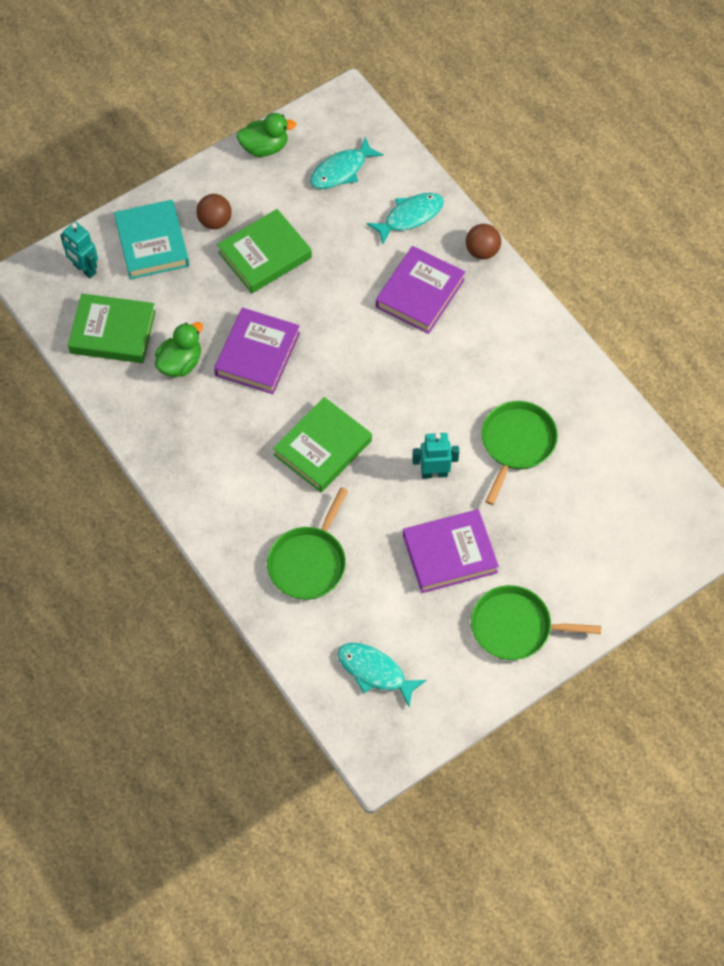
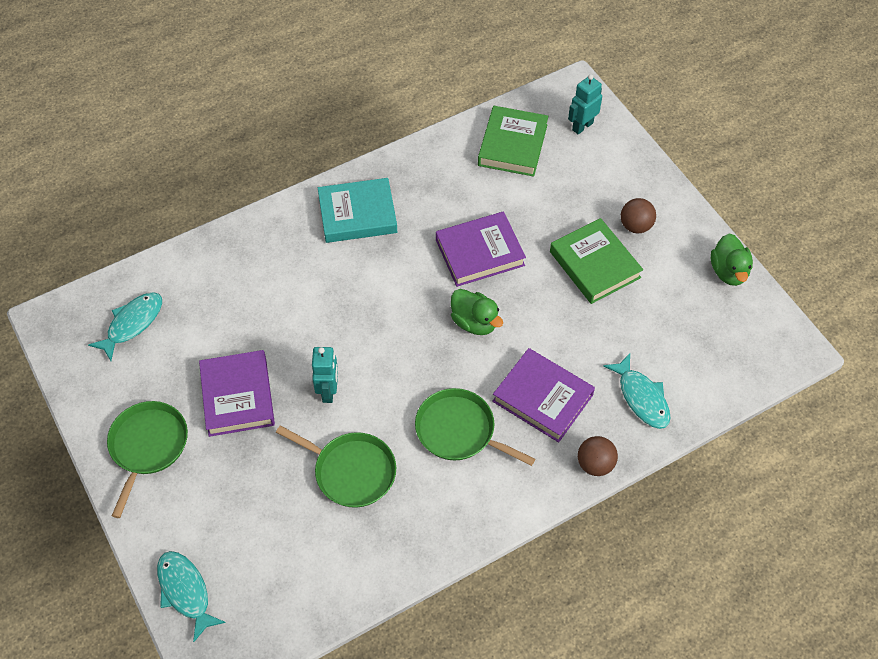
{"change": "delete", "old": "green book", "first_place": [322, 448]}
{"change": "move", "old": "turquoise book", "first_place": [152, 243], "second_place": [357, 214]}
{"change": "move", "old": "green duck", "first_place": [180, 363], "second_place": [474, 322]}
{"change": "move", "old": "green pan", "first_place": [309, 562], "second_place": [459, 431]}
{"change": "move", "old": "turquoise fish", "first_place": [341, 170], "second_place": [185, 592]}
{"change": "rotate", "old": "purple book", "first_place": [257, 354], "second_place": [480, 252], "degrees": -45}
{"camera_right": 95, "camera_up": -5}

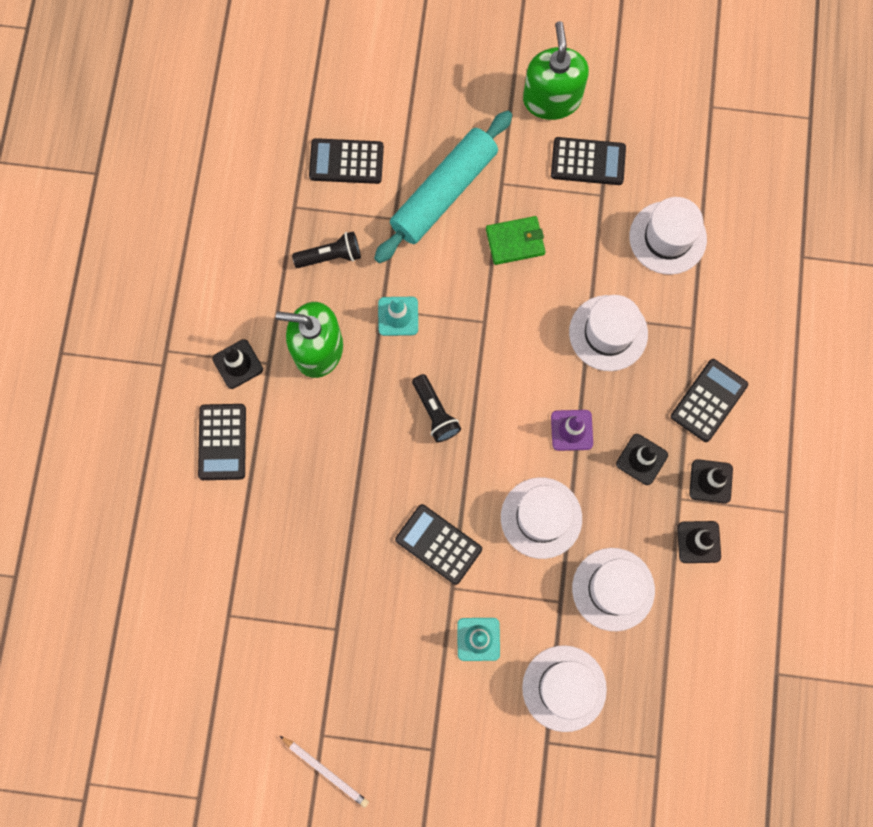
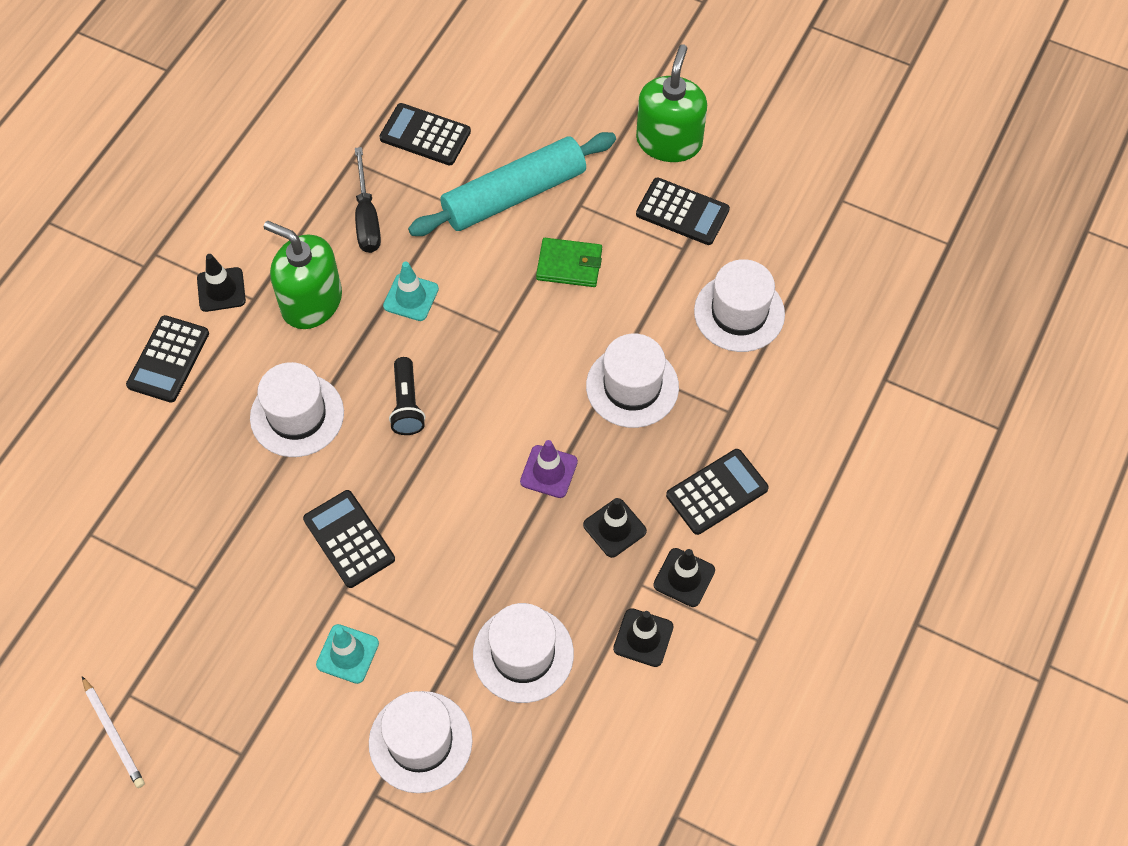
{"change": "move", "old": "white hat", "first_place": [541, 518], "second_place": [297, 415]}
{"change": "replace", "old": "black flashlight", "new": "black screwdriver", "first_place": [330, 256], "second_place": [367, 218]}
{"camera_right": 20, "camera_up": -15}

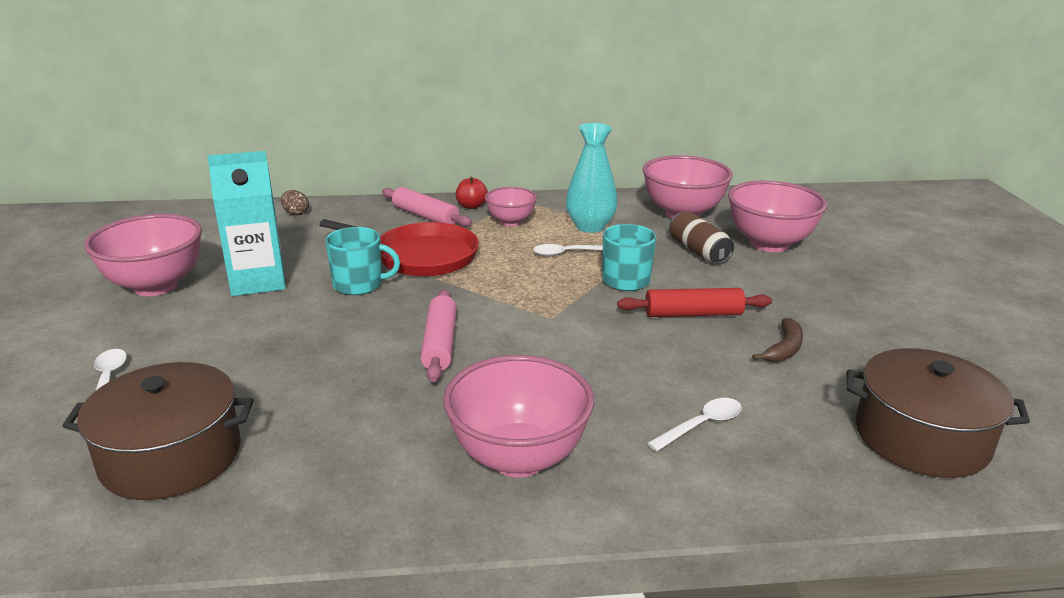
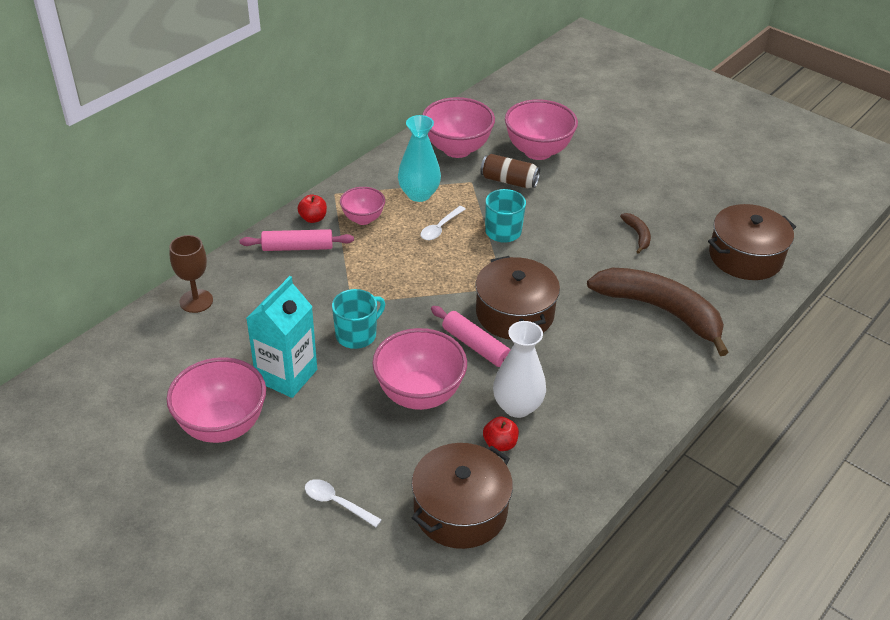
{"change": "delete", "old": "red pan", "first_place": [421, 256]}
{"change": "delete", "old": "red rolling pin", "first_place": [693, 314]}
{"change": "insert", "new": "brown pot", "second_place": [515, 313]}
{"change": "insert", "new": "red apple", "second_place": [500, 444]}
{"change": "insert", "new": "white vase", "second_place": [517, 406]}
{"change": "move", "old": "pink bowl", "first_place": [518, 458], "second_place": [419, 394]}
{"change": "replace", "old": "brown egg", "new": "brown goblet", "first_place": [296, 213], "second_place": [196, 301]}
{"change": "replace", "old": "white spoon", "new": "brown banana", "first_place": [701, 425], "second_place": [661, 311]}
{"camera_right": -45, "camera_up": 15}

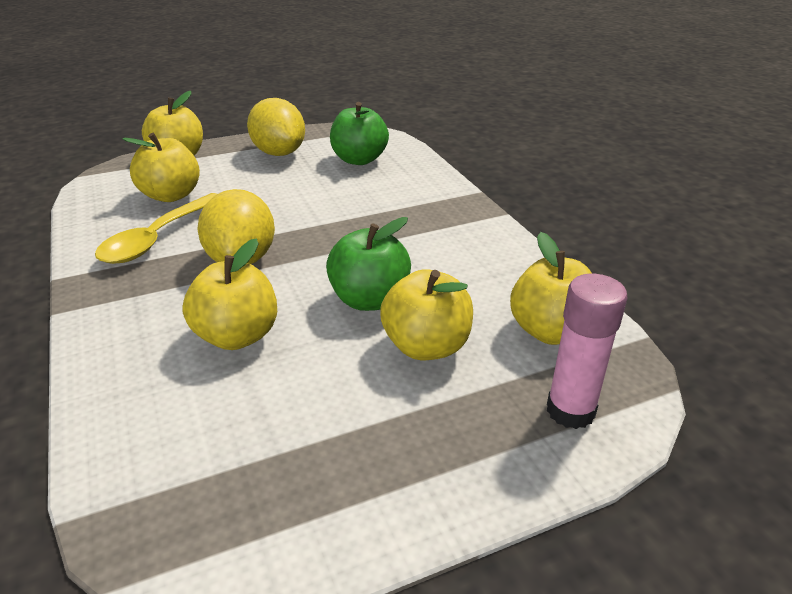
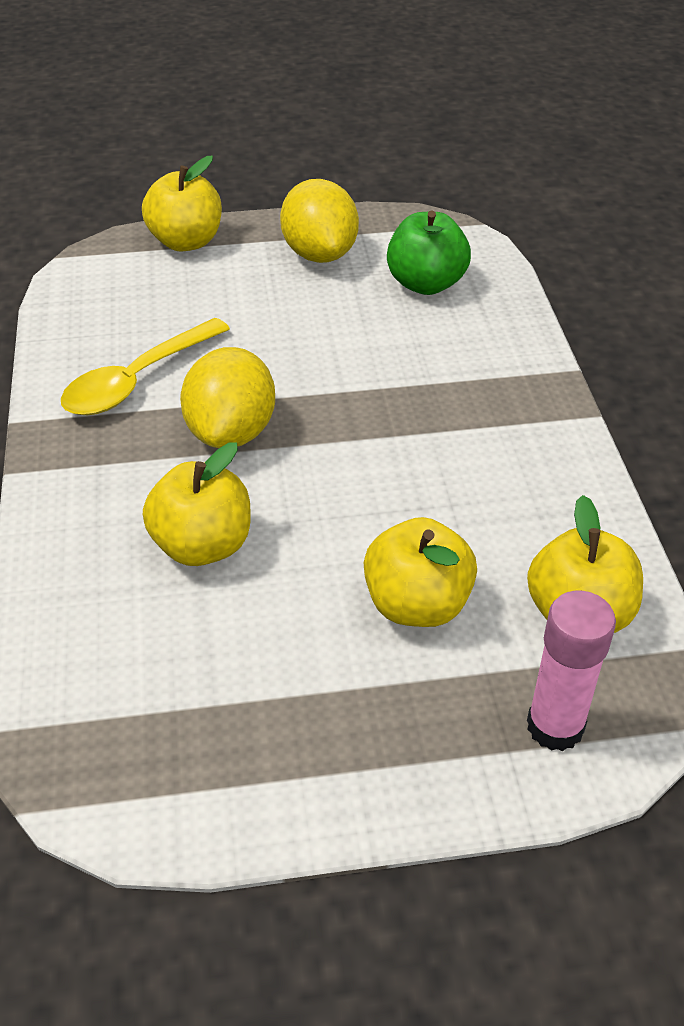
{"change": "delete", "old": "yellow apple", "first_place": [171, 195]}
{"change": "delete", "old": "green apple", "first_place": [369, 299]}
{"camera_right": 15, "camera_up": 10}

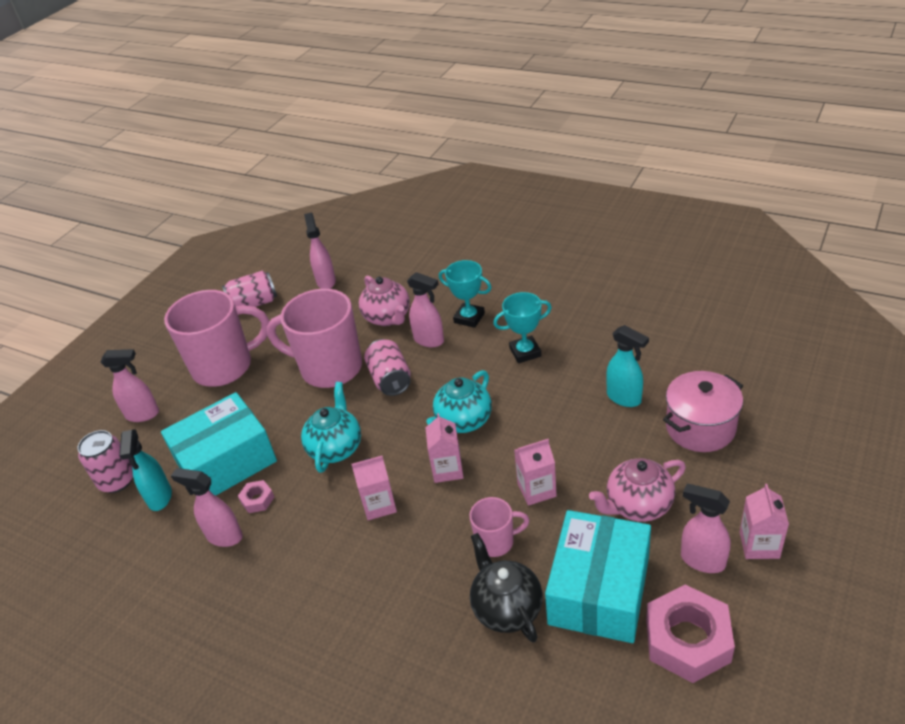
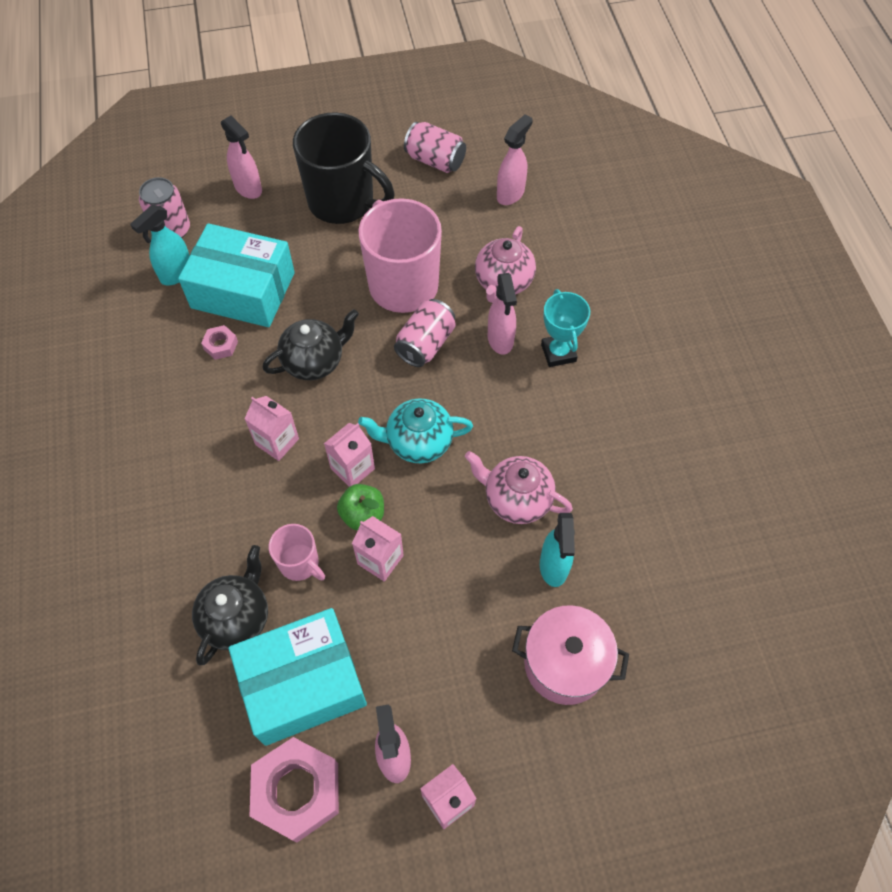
{"change": "delete", "old": "pink spray bottle", "first_place": [224, 536]}
{"change": "delete", "old": "turquoise trophy", "first_place": [525, 352]}
{"change": "insert", "new": "green apple", "second_place": [363, 515]}
{"change": "move", "old": "pink teapot", "first_place": [638, 505], "second_place": [516, 499]}
{"change": "recolor", "old": "pink mug", "new": "black mug", "first_place": [224, 367], "second_place": [343, 202]}
{"change": "recolor", "old": "turquoise teapot", "new": "black teapot", "first_place": [336, 448], "second_place": [314, 361]}
{"camera_right": 45, "camera_up": 20}

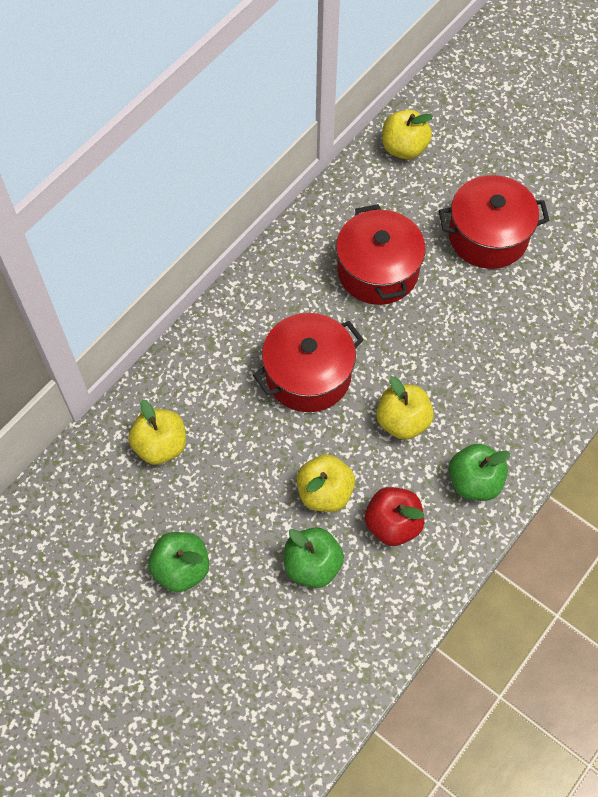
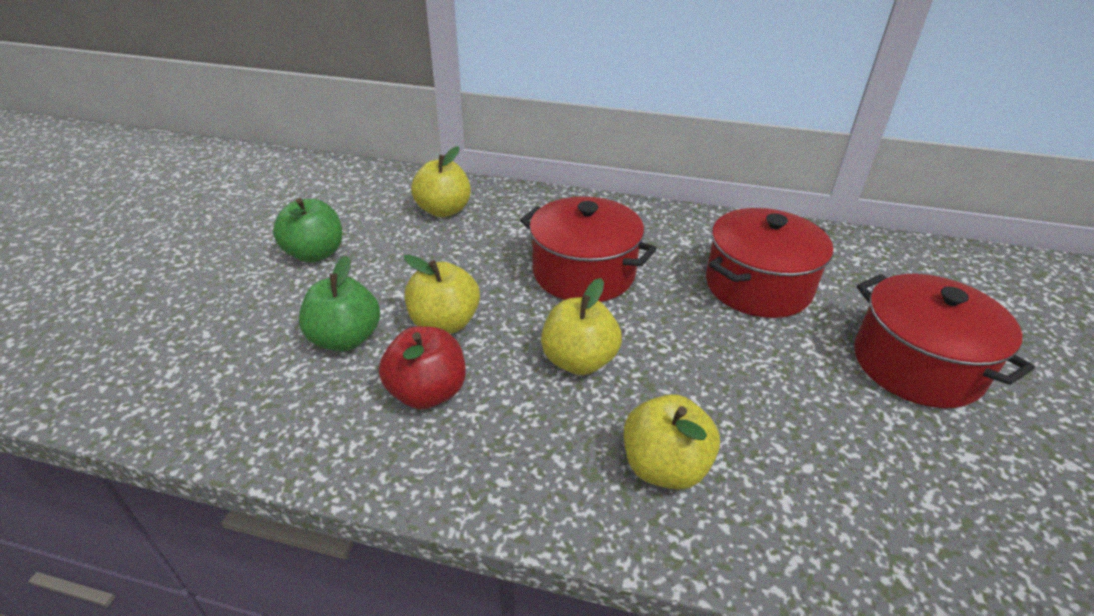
{"change": "delete", "old": "green apple", "first_place": [474, 482]}
{"change": "move", "old": "yellow apple", "first_place": [404, 148], "second_place": [664, 467]}
{"camera_right": 65, "camera_up": -25}

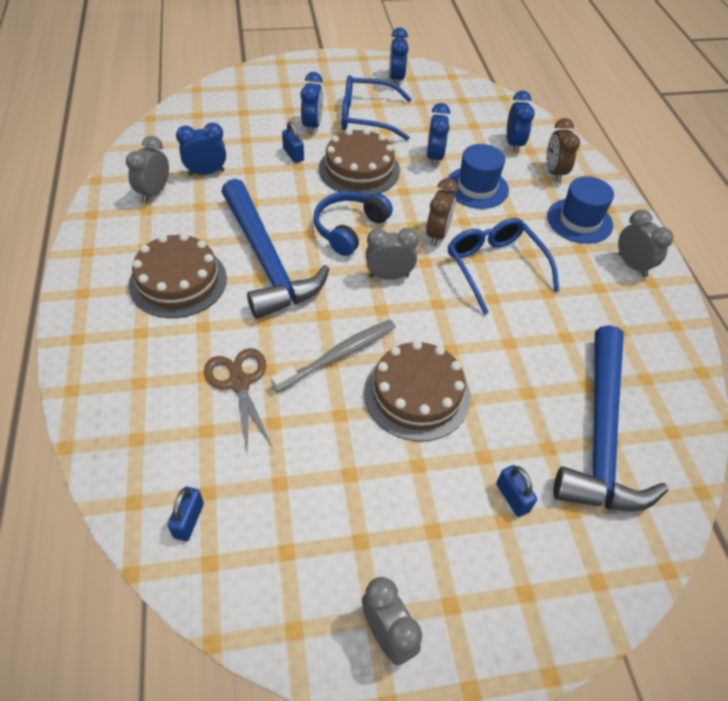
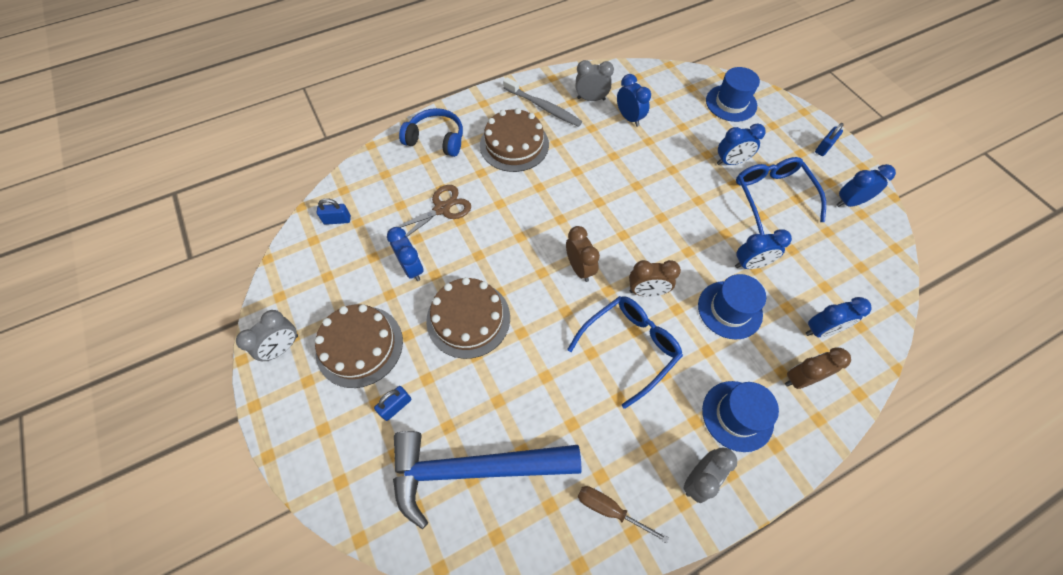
{"change": "delete", "old": "blue hammer", "first_place": [267, 260]}
{"change": "insert", "new": "blue clock", "second_place": [412, 268]}
{"change": "insert", "new": "brown screwdriver", "second_place": [610, 509]}
{"change": "insert", "new": "blue hat", "second_place": [731, 103]}
{"change": "move", "old": "grey toothbrush", "first_place": [338, 355], "second_place": [543, 107]}
{"change": "move", "old": "blue padlock", "first_place": [293, 154], "second_place": [823, 148]}
{"change": "move", "old": "blue headphones", "first_place": [349, 229], "second_place": [436, 139]}
{"change": "move", "old": "brown cake", "first_place": [359, 169], "second_place": [359, 346]}
{"change": "recolor", "old": "grey clock", "new": "brown clock", "first_place": [389, 276], "second_place": [579, 268]}
{"camera_right": 75, "camera_up": 10}

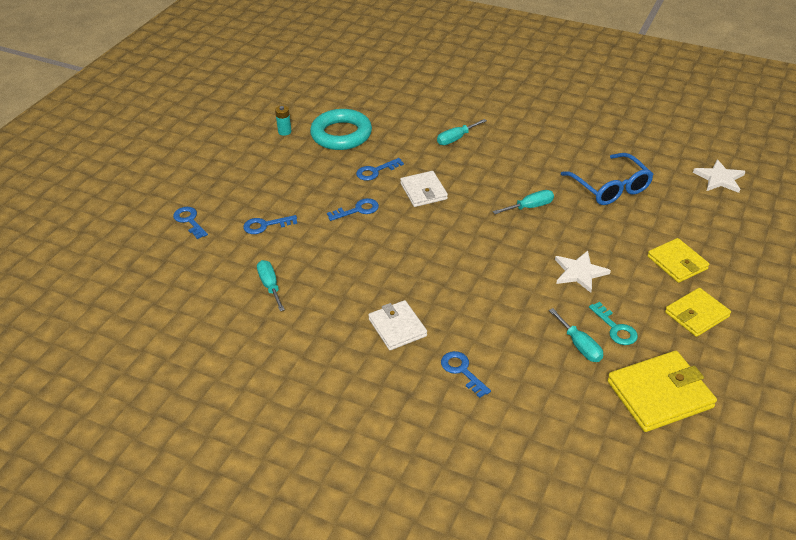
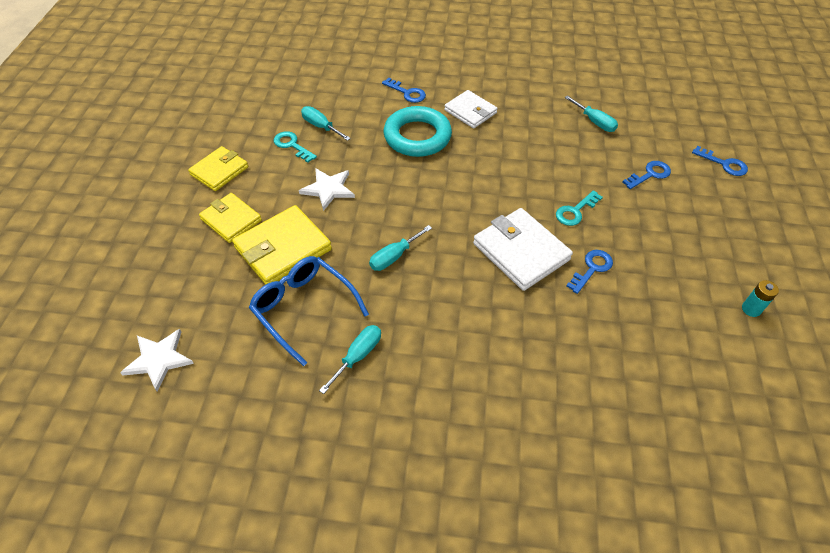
{"change": "move", "old": "turquoise ring", "first_place": [341, 134], "second_place": [417, 136]}
{"change": "move", "old": "turquoise screwdriver", "first_place": [456, 139], "second_place": [358, 356]}
{"change": "move", "old": "yellow wallet", "first_place": [659, 394], "second_place": [283, 248]}
{"change": "recolor", "old": "blue key", "new": "turquoise key", "first_place": [357, 210], "second_place": [575, 211]}
{"change": "resize", "old": "white wallet", "first_place": [423, 191], "second_place": [521, 251], "factor": 1.53}
{"camera_right": 160, "camera_up": 10}

